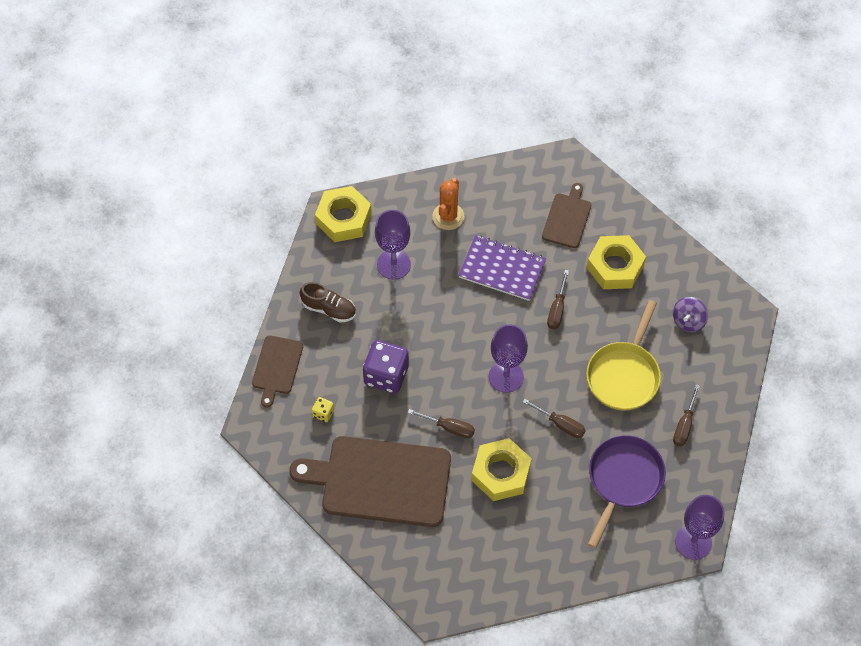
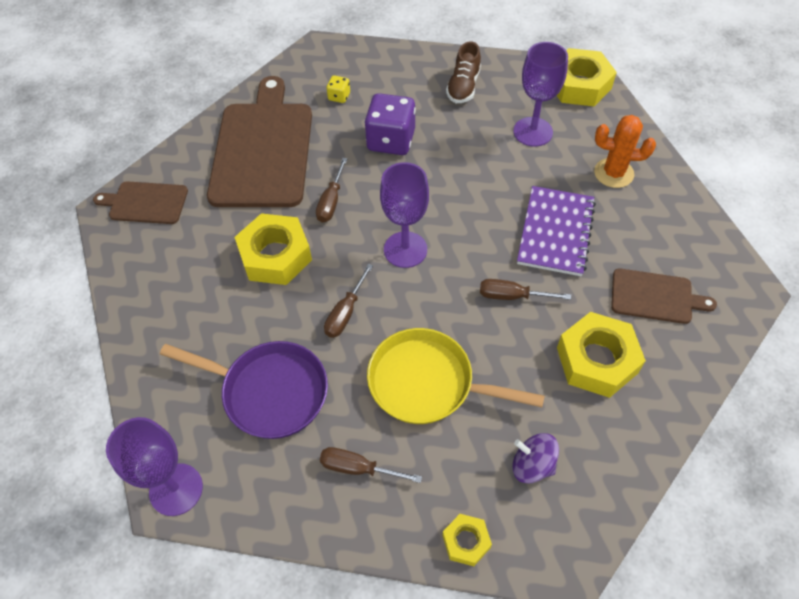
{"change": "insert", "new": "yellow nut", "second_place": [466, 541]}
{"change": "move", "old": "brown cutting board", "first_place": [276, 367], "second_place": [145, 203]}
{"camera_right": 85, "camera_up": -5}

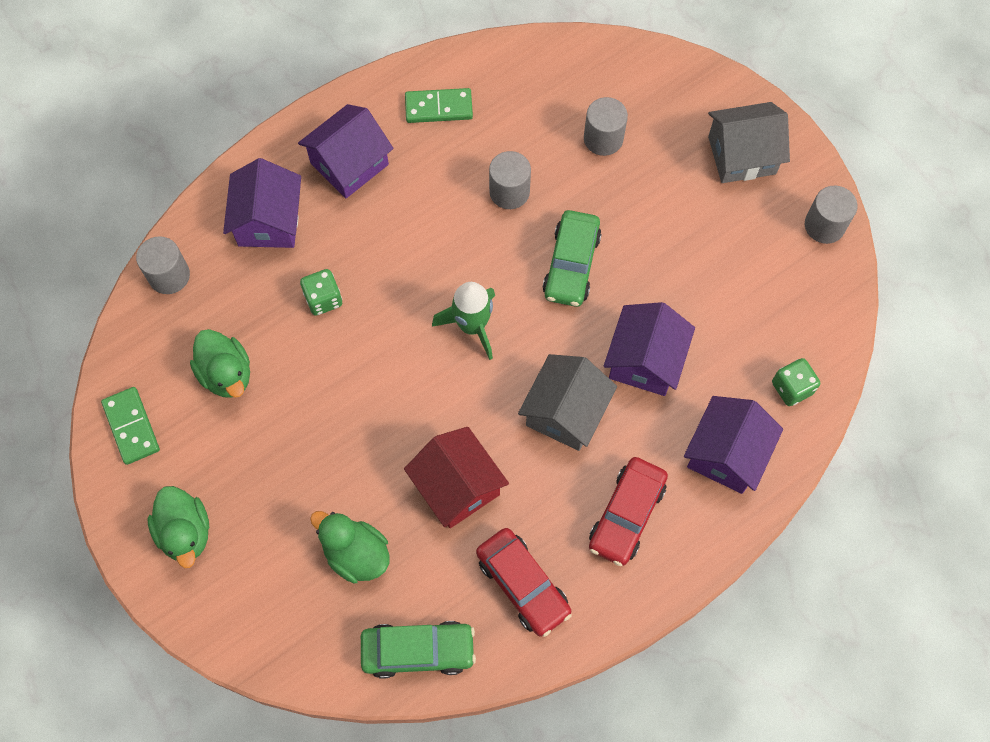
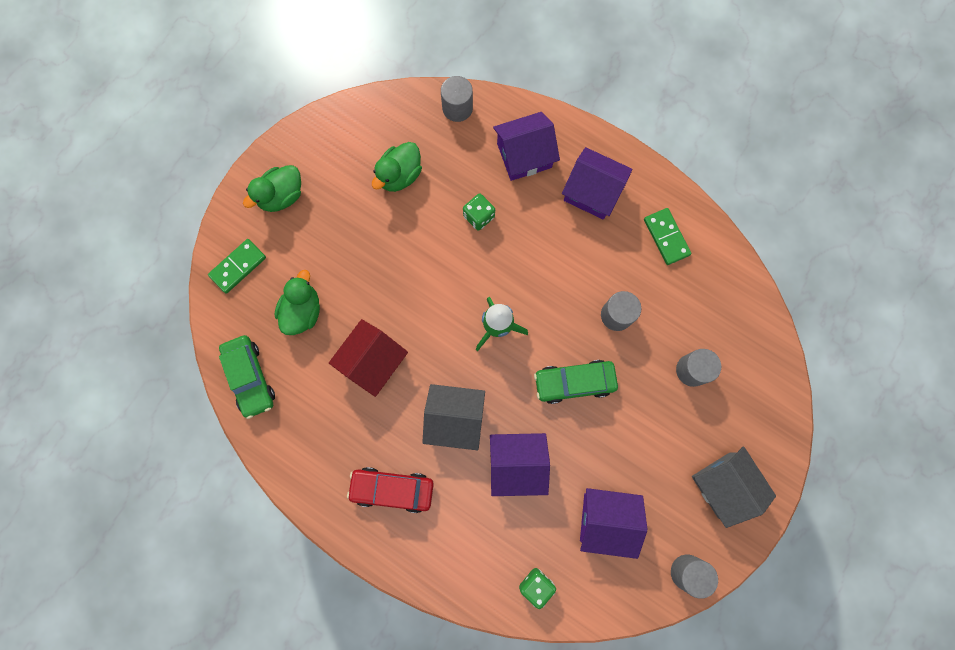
{"change": "delete", "old": "red car", "first_place": [523, 585]}
{"change": "move", "old": "green domino", "first_place": [131, 427], "second_place": [238, 266]}
{"change": "move", "old": "purple house", "first_place": [726, 454], "second_place": [606, 520]}
{"camera_right": 70, "camera_up": 10}

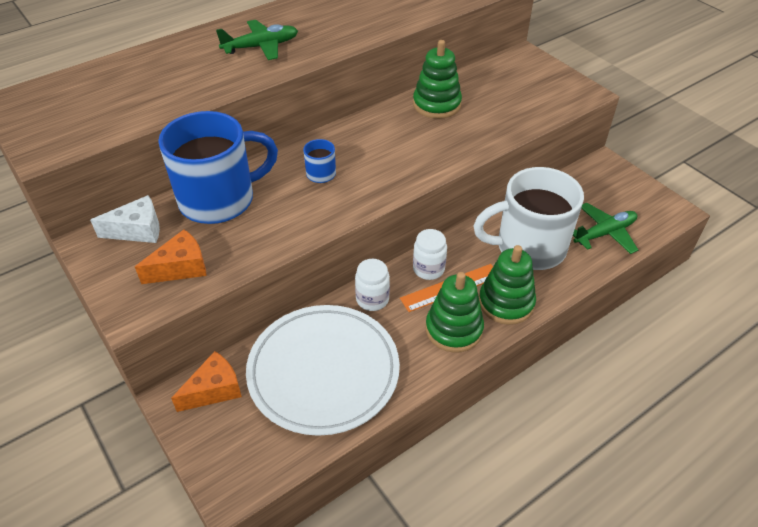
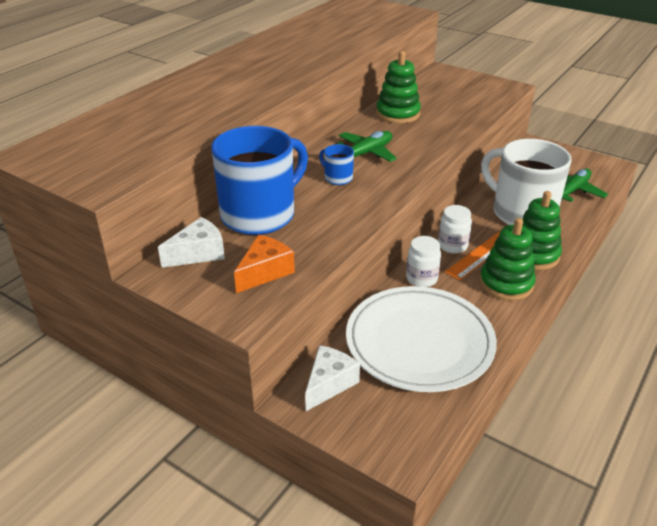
{"change": "move", "old": "green plane", "first_place": [261, 47], "second_place": [365, 154]}
{"change": "recolor", "old": "orange cheese", "new": "white cheese", "first_place": [214, 390], "second_place": [329, 384]}
{"change": "rotate", "old": "white mug", "first_place": [528, 247], "second_place": [521, 213], "degrees": 75}
{"camera_right": -20, "camera_up": -10}

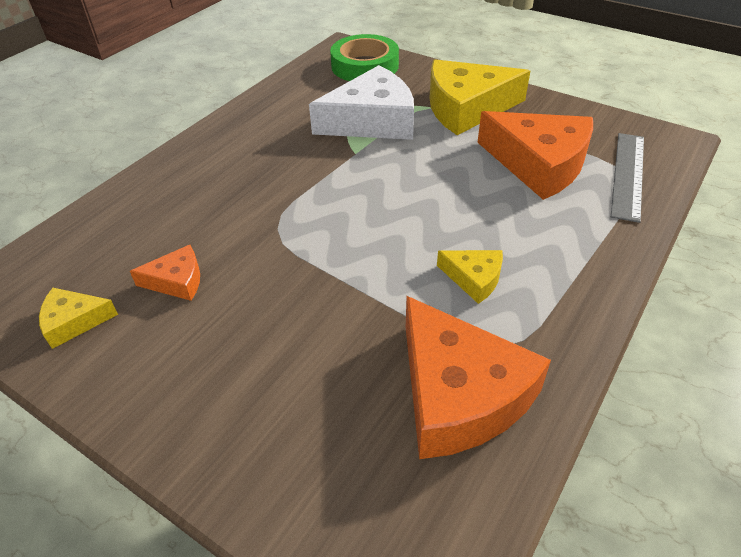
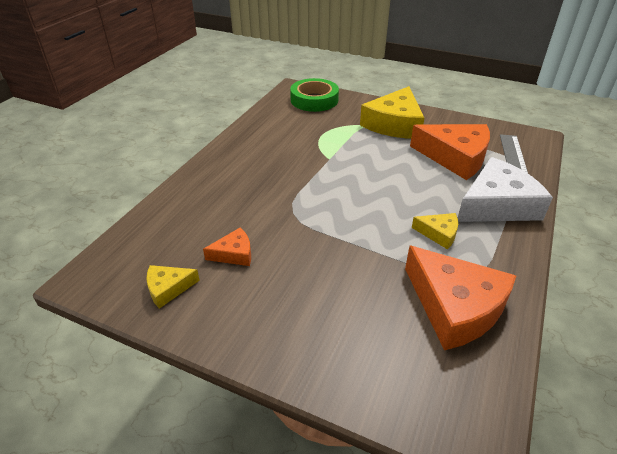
{"change": "move", "old": "white cheese", "first_place": [372, 121], "second_place": [497, 205]}
{"change": "rotate", "old": "yellow cheese", "first_place": [466, 108], "second_place": [394, 124], "degrees": -45}
{"camera_right": -10, "camera_up": -5}

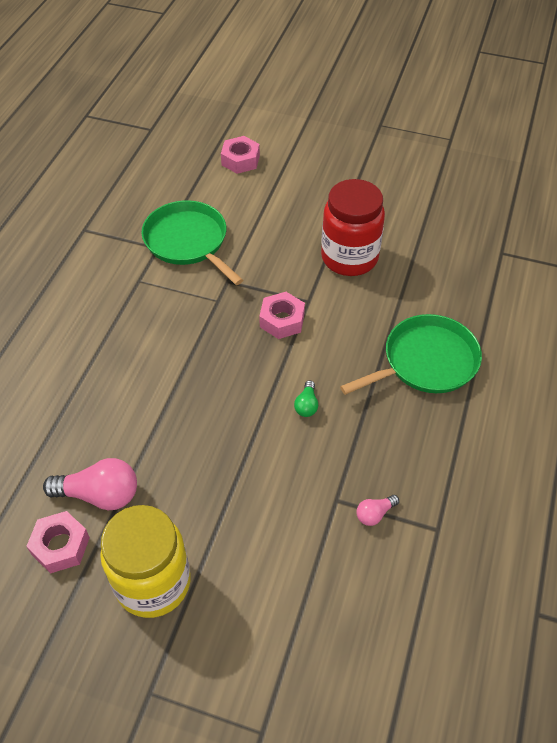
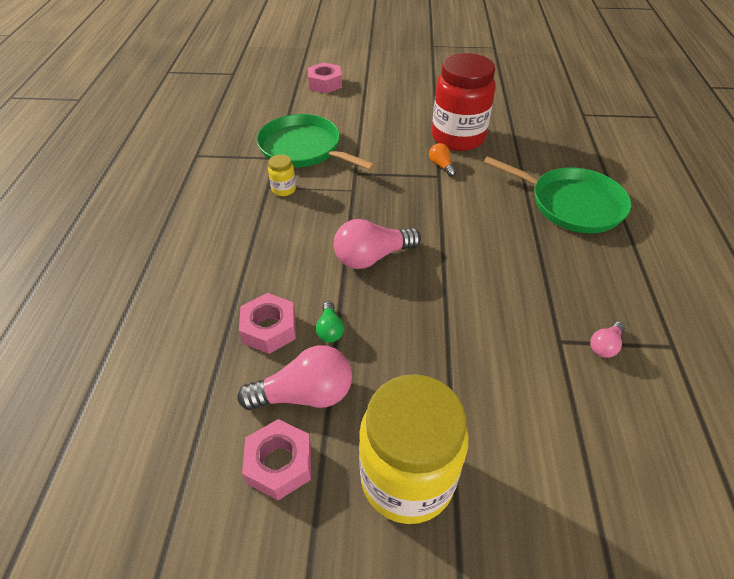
{"change": "insert", "new": "yellow jar", "second_place": [284, 189]}
{"change": "insert", "new": "pink light bulb", "second_place": [372, 257]}
{"change": "insert", "new": "orange light bulb", "second_place": [441, 166]}
{"change": "move", "old": "pink nut", "first_place": [282, 320], "second_place": [269, 329]}
{"change": "move", "old": "green light bulb", "first_place": [306, 405], "second_place": [330, 329]}
{"change": "rotate", "old": "green pan", "first_place": [425, 362], "second_place": [571, 204], "degrees": 75}
{"camera_right": -15, "camera_up": -5}

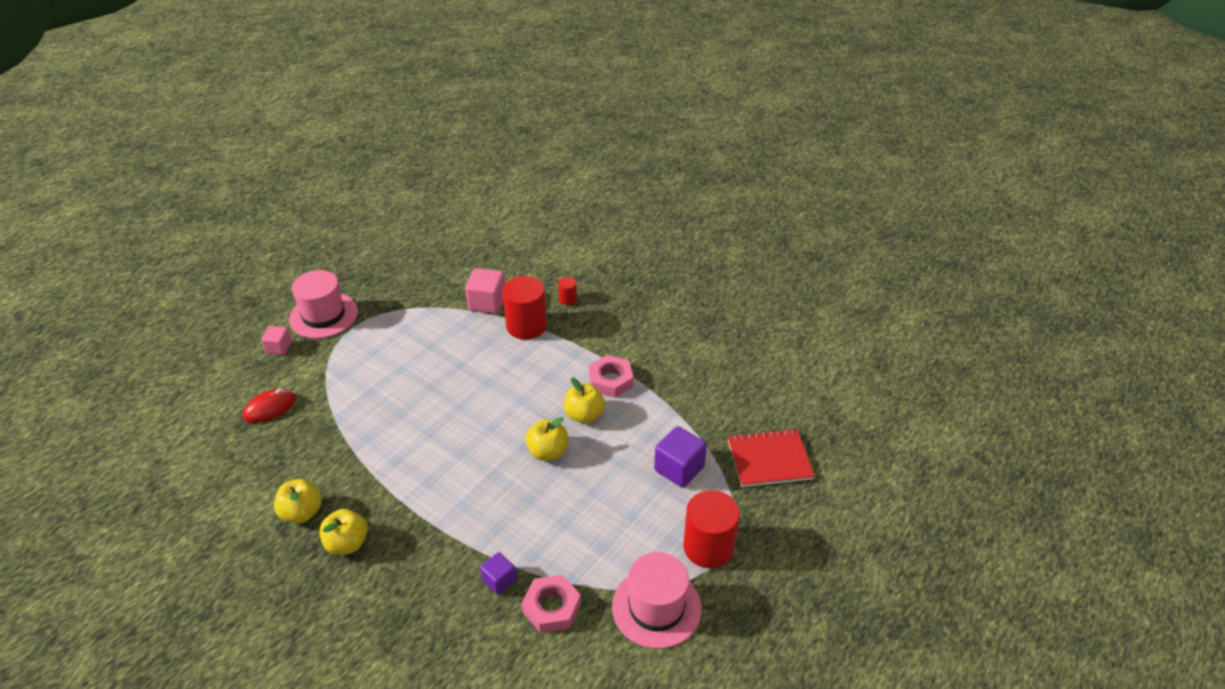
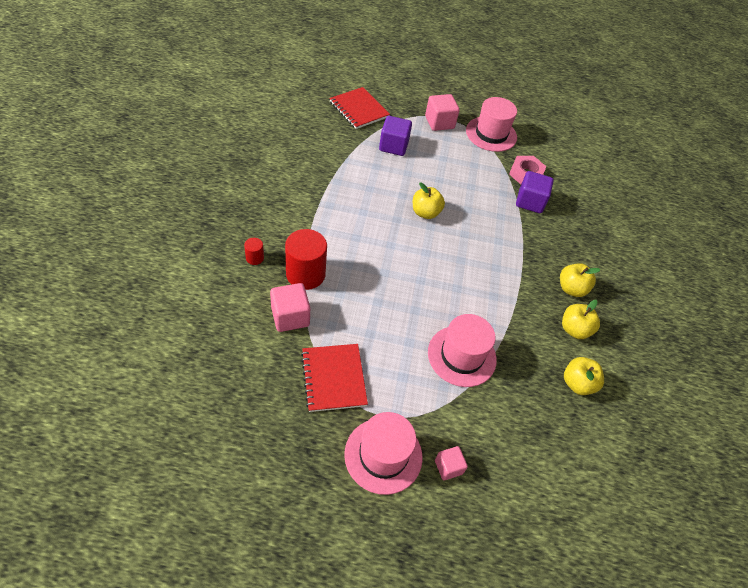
{"change": "delete", "old": "red mouse", "first_place": [270, 408]}
{"change": "delete", "old": "pink nut", "first_place": [611, 380]}
{"change": "insert", "new": "red notebook", "second_place": [333, 378]}
{"change": "insert", "new": "pink hat", "second_place": [462, 356]}
{"change": "move", "old": "yellow apple", "first_place": [584, 415], "second_place": [577, 384]}
{"change": "replace", "old": "red cylinder", "new": "pink cube", "first_place": [708, 547], "second_place": [439, 122]}
{"change": "resize", "old": "purple cube", "first_place": [499, 580], "second_place": [530, 202], "factor": 1.63}
{"camera_right": -125, "camera_up": 10}

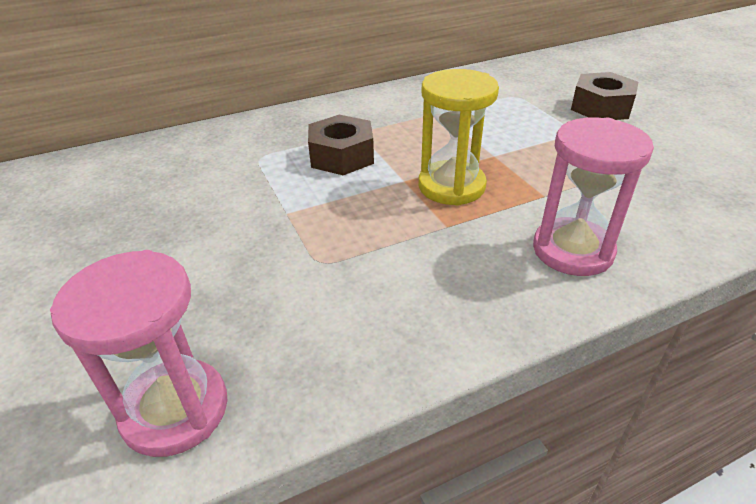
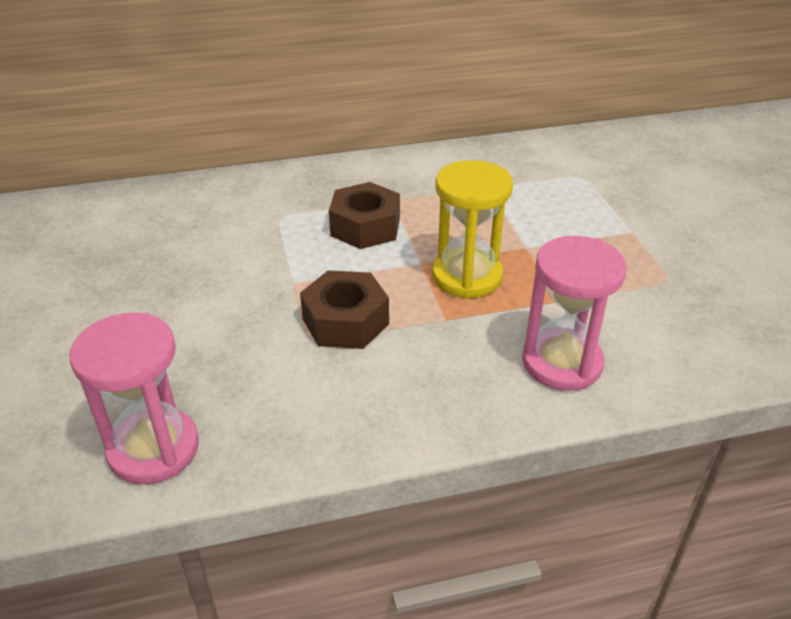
{"change": "move", "old": "brown nut", "first_place": [601, 107], "second_place": [345, 321]}
{"camera_right": 10, "camera_up": 0}

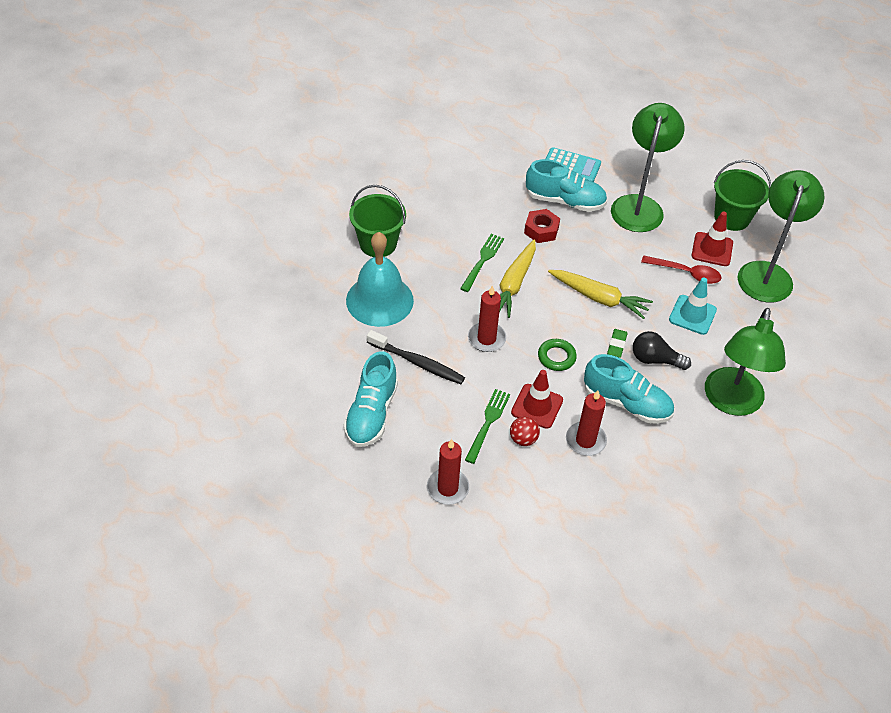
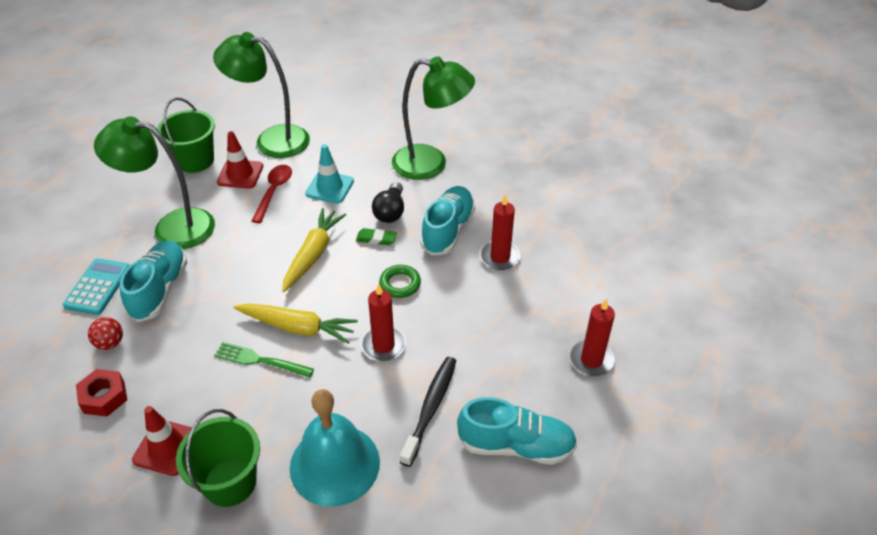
{"change": "delete", "old": "green fork", "first_place": [488, 423]}
{"change": "move", "old": "red ball", "first_place": [523, 439], "second_place": [110, 343]}
{"change": "move", "old": "red traffic cone", "first_place": [537, 406], "second_place": [167, 447]}
{"change": "move", "old": "red nut", "first_place": [541, 230], "second_place": [104, 397]}
{"camera_right": -95, "camera_up": -5}

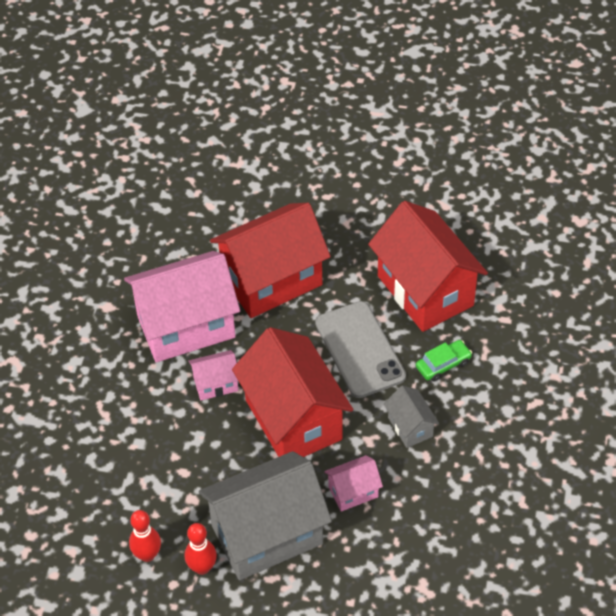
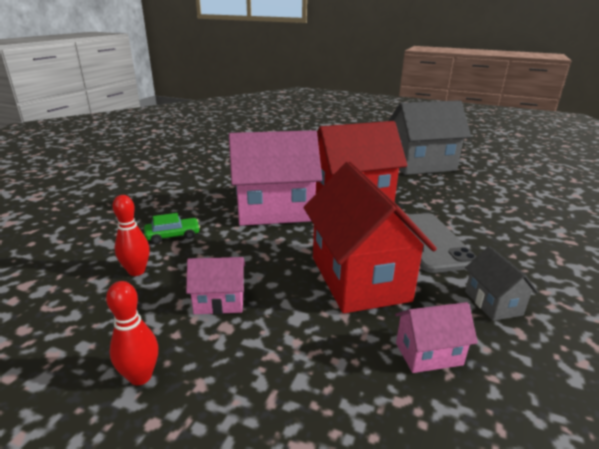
{"change": "delete", "old": "red house", "first_place": [425, 290]}
{"change": "move", "old": "red bowling pin", "first_place": [202, 567], "second_place": [136, 271]}
{"change": "move", "old": "pink house", "first_place": [215, 384], "second_place": [219, 302]}
{"change": "move", "old": "grey house", "first_place": [267, 535], "second_place": [421, 165]}
{"change": "move", "old": "green car", "first_place": [443, 364], "second_place": [173, 236]}
{"camera_right": 10, "camera_up": -25}

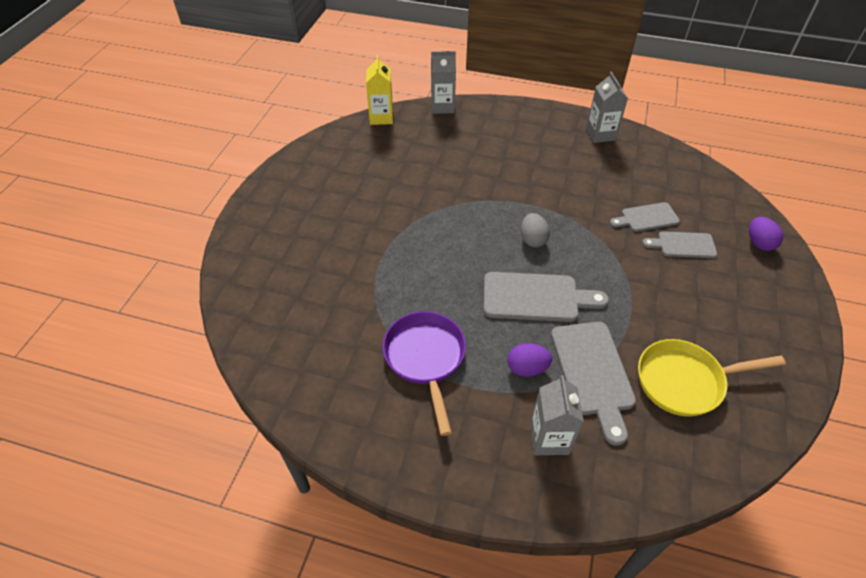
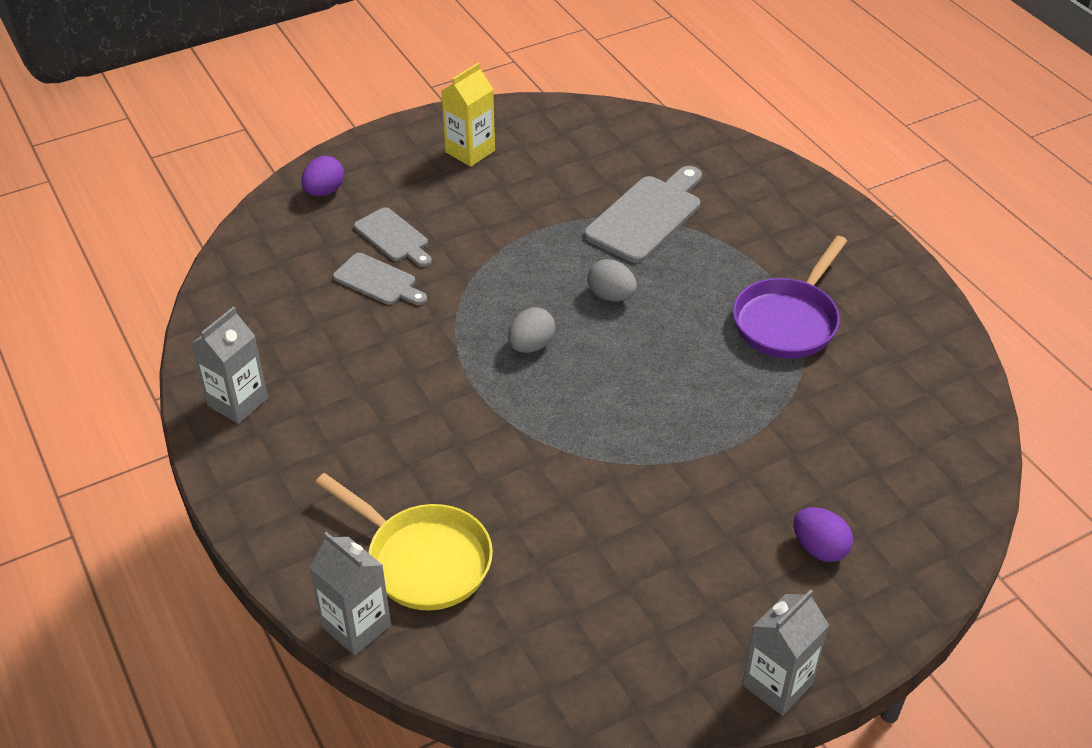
{"change": "move", "old": "yellow carton", "first_place": [381, 117], "second_place": [470, 151]}
{"change": "move", "old": "purple egg", "first_place": [527, 368], "second_place": [819, 548]}
{"change": "move", "old": "grey carton", "first_place": [549, 438], "second_place": [777, 684]}
{"change": "move", "old": "yellow pan", "first_place": [685, 381], "second_place": [423, 560]}
{"change": "replace", "old": "grey cutting board", "new": "grey egg", "first_place": [536, 297], "second_place": [611, 296]}
{"camera_right": -135, "camera_up": -5}

